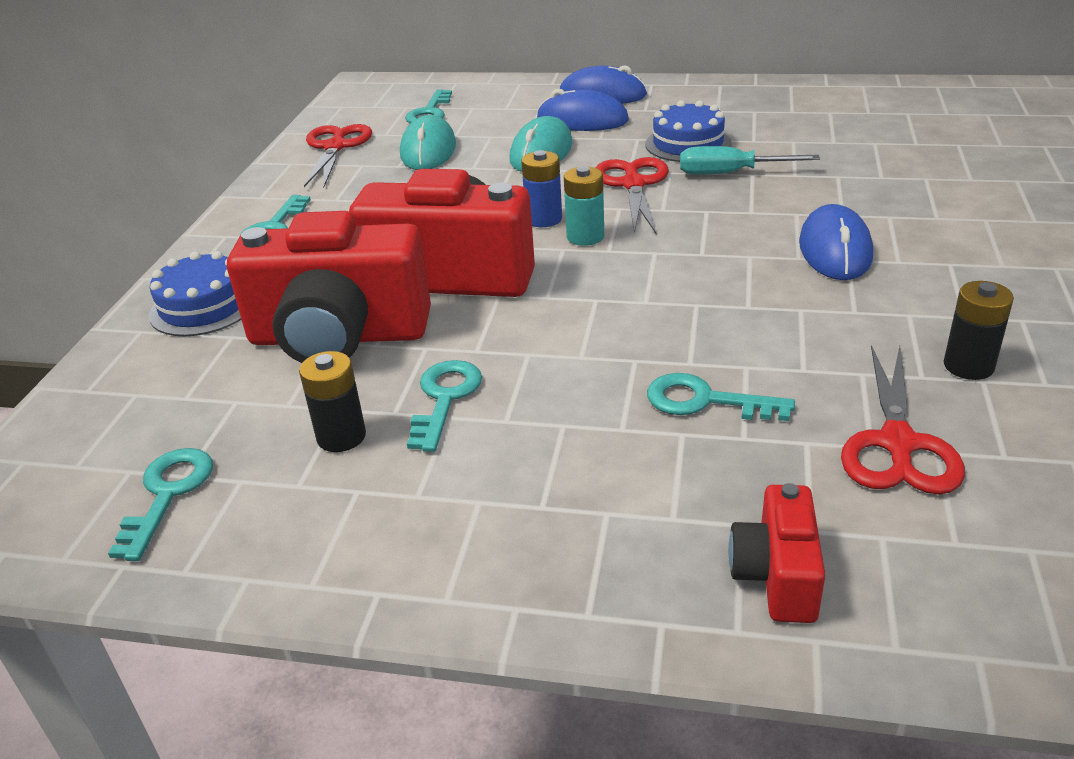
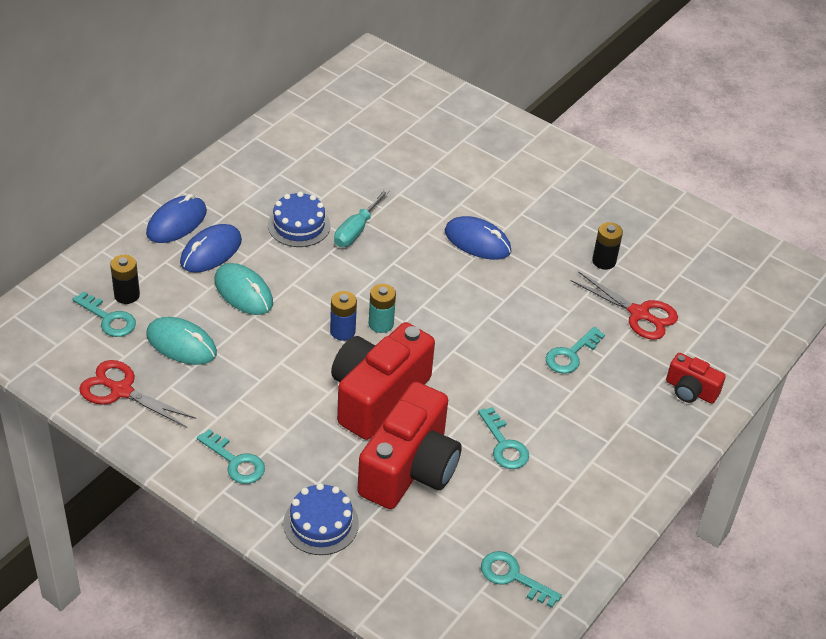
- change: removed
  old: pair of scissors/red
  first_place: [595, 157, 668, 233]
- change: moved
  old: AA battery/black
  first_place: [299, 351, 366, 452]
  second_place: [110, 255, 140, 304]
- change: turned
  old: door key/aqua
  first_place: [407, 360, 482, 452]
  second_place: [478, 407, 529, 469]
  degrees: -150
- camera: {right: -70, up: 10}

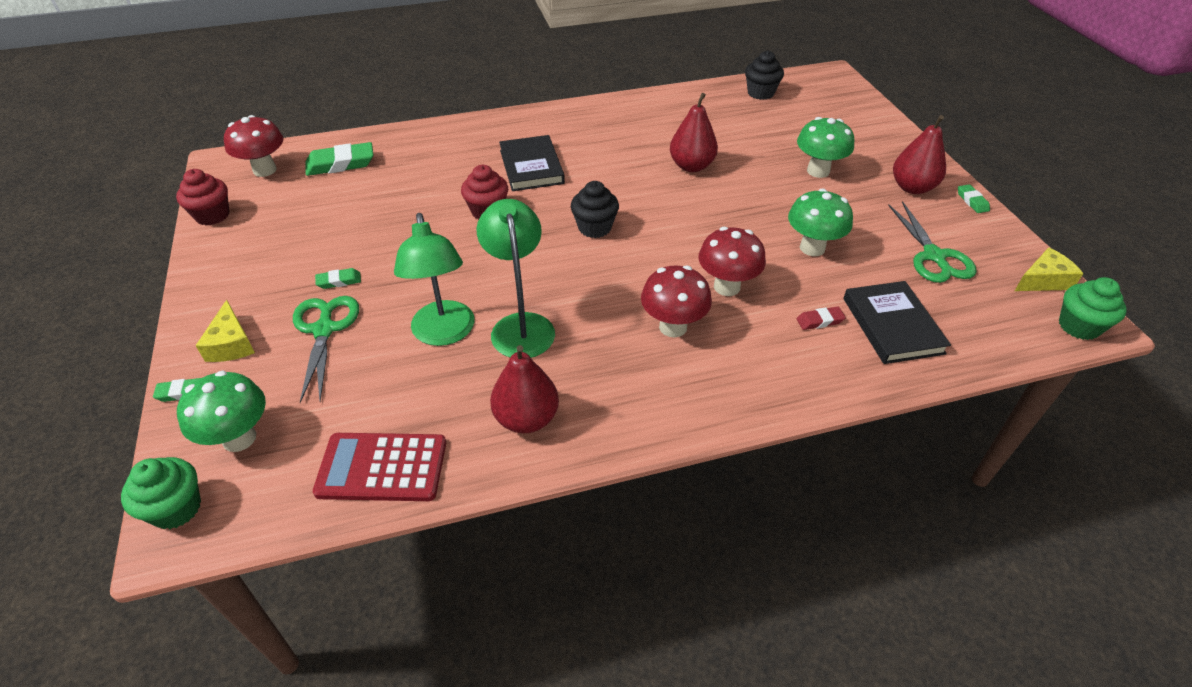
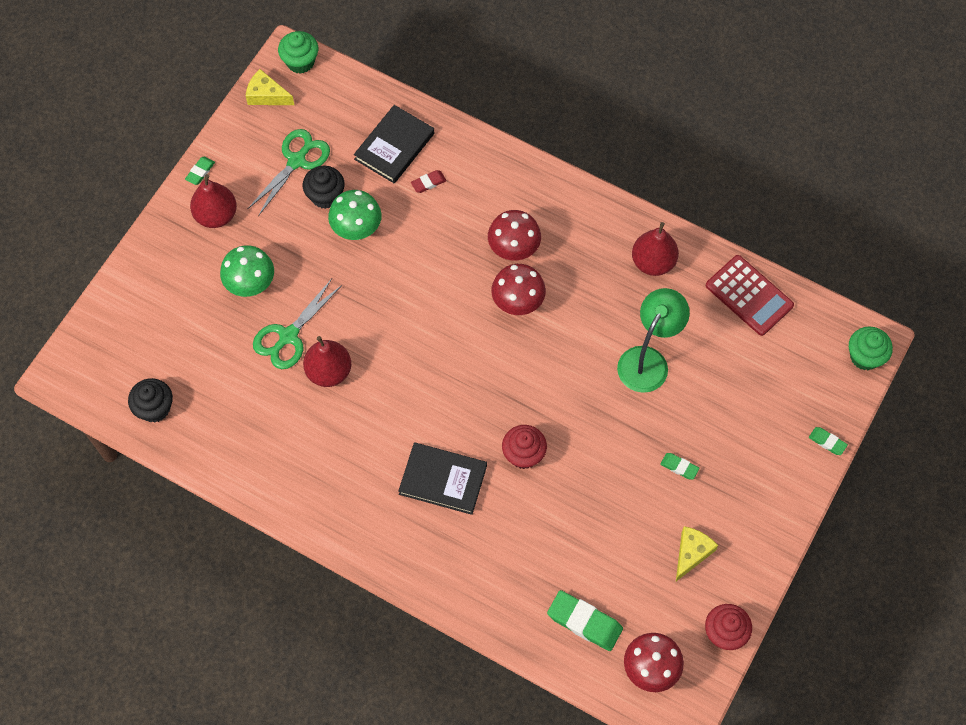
- change: turned
  old: hardcover/black
  first_place: [499, 135, 565, 191]
  second_place: [398, 442, 487, 515]
  degrees: 75
- change: moved
  old: fairy cake/black
  first_place: [571, 181, 619, 238]
  second_place: [303, 166, 345, 209]
- change: removed
  old: desk lamp/emerald
  first_place: [477, 199, 555, 358]
- change: moved
  old: fungus/red
  first_place: [698, 227, 766, 296]
  second_place: [491, 264, 546, 315]
- change: moved
  old: pair of scissors/emerald
  first_place: [293, 296, 359, 403]
  second_place: [253, 279, 342, 369]
- change: moved
  old: cheese wedge/bright yellow
  first_place: [195, 300, 255, 362]
  second_place: [676, 526, 718, 581]
- change: turned
  old: eraser/red
  first_place: [796, 306, 846, 330]
  second_place: [411, 170, 446, 193]
  degrees: -60
- change: removed
  old: fungus/emerald
  first_place: [177, 370, 266, 452]
- camera: {right: -135, up: 20}

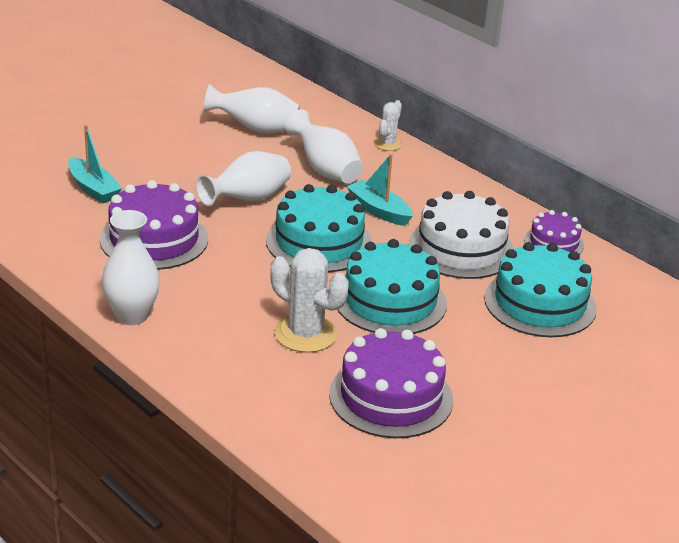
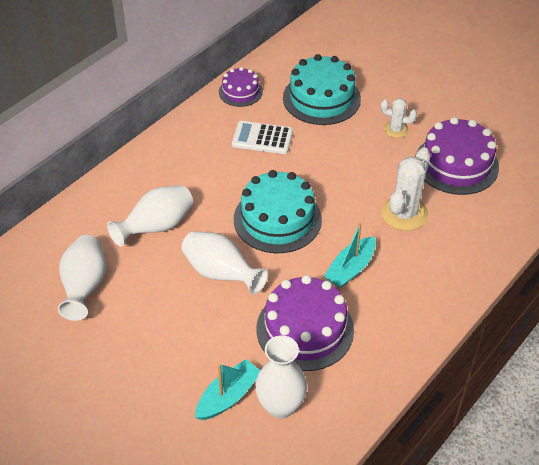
- change: moved
  old: cactus/pure white
  first_place: [374, 100, 403, 151]
  second_place: [381, 98, 417, 138]
- change: moved
  old: toy boat/aqua
  first_place: [347, 154, 413, 226]
  second_place: [324, 223, 376, 288]
- change: replaced
  old: gateau/pure white
  new: adding machine/pure white
  first_place: [409, 191, 514, 279]
  second_place: [232, 121, 293, 154]
- change: moved
  old: flower vase/pure white
  first_place: [101, 210, 160, 325]
  second_place: [255, 336, 307, 419]
- change: removed
  old: gateau/aqua
  first_place: [338, 239, 447, 334]
- camera: {right: -95, up: 15}

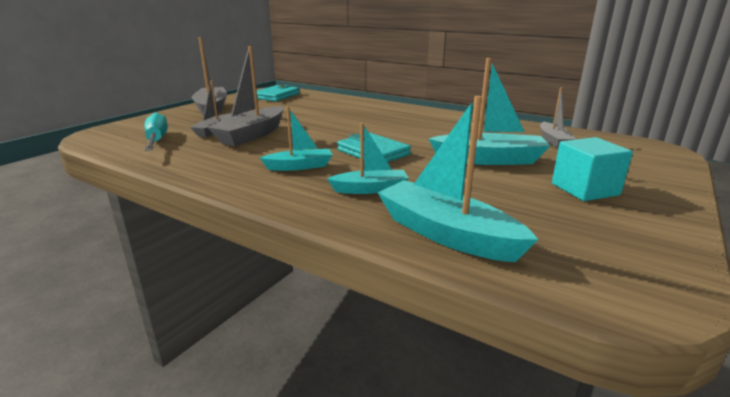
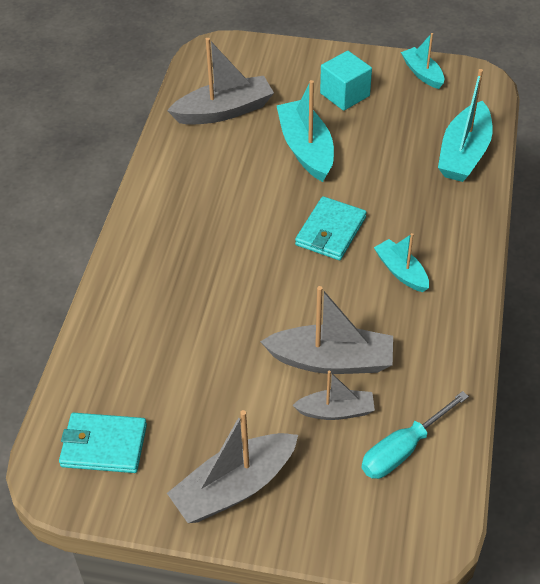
- change: resized
  old: toy boat/grey
  first_place: [540, 87, 576, 149]
  second_place: [167, 38, 274, 125]
  factor: 1.68
- change: moved
  old: toy boat/aqua
  first_place: [327, 123, 408, 194]
  second_place: [401, 33, 444, 89]
- camera: {right: -110, up: 25}

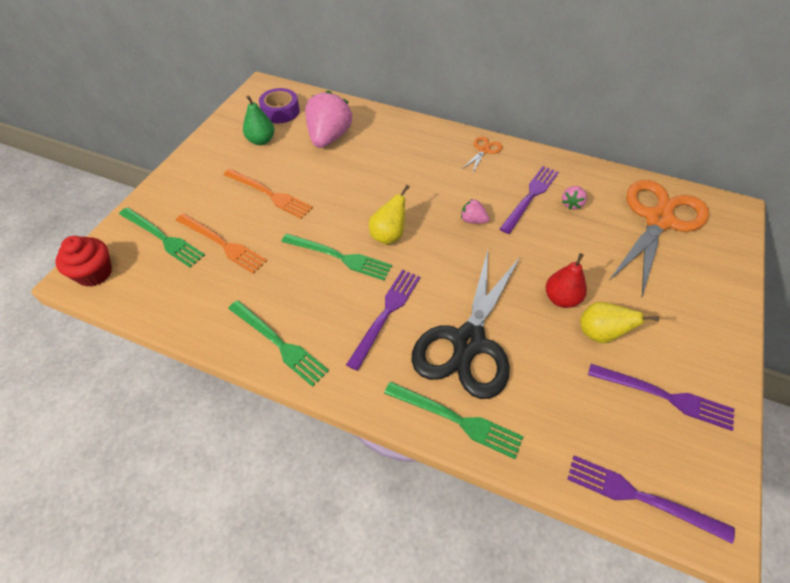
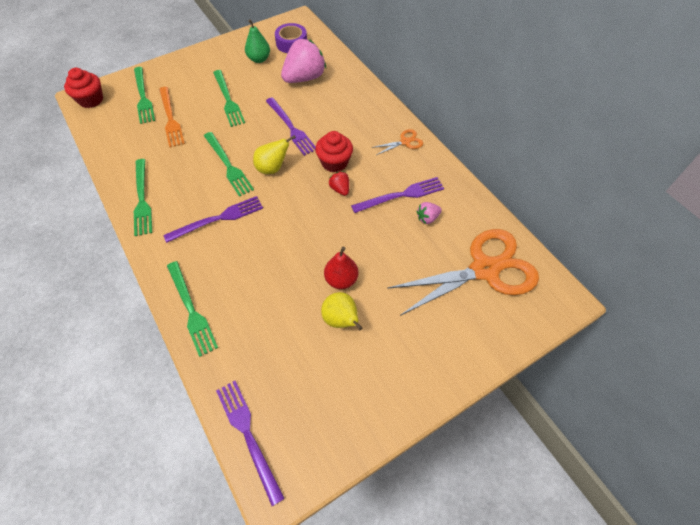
- change: recoloured
  old: dinner fork/bright orange
  new: dinner fork/emerald
  first_place: [224, 169, 313, 219]
  second_place: [213, 70, 245, 127]
- change: recoloured
  old: strawberry/pink
  new: strawberry/red
  first_place: [461, 199, 489, 224]
  second_place: [329, 171, 349, 196]
- change: removed
  old: pair of scissors/black
  first_place: [411, 250, 520, 399]
- change: moved
  old: dinner fork/royal purple
  first_place: [588, 364, 734, 431]
  second_place: [266, 97, 316, 156]
- change: added
  new: fairy cake/red
  second_place: [315, 131, 353, 173]
- camera: {right: 35, up: 5}

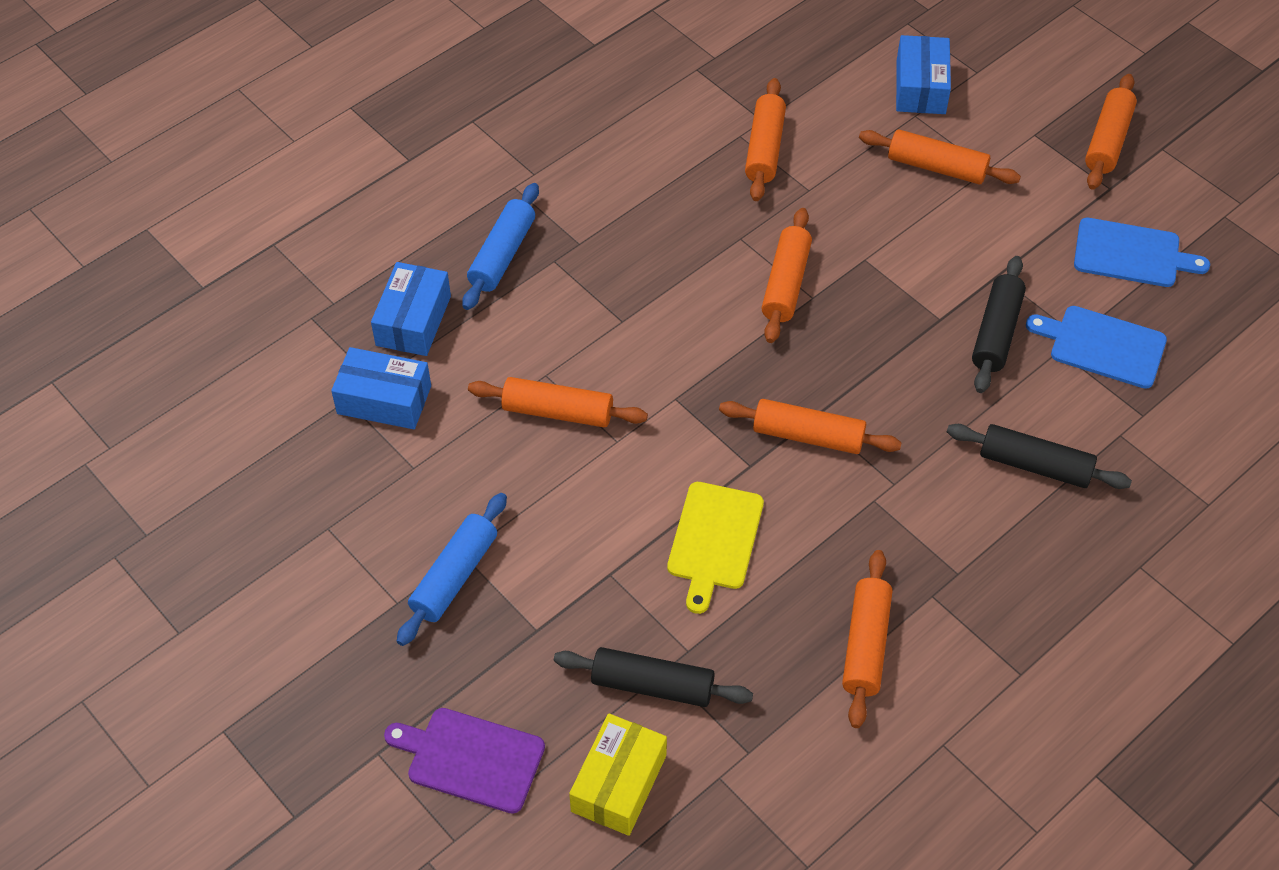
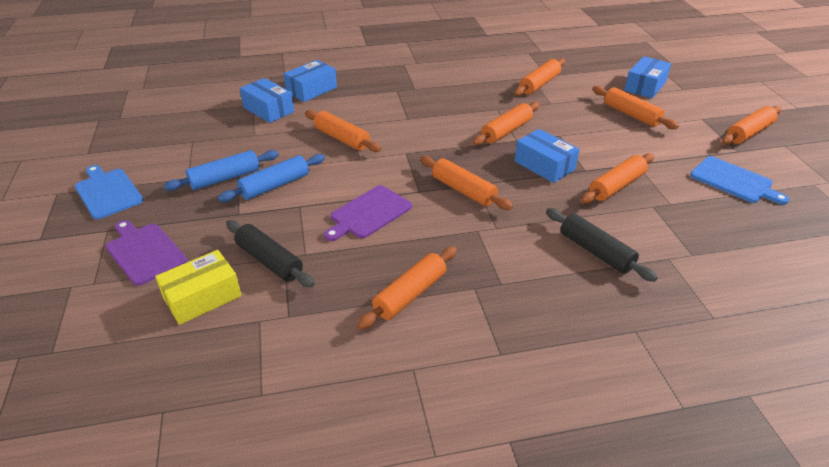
- change: moved
  old: pastry roller/cobalt
  first_place: [462, 183, 539, 310]
  second_place: [218, 154, 325, 202]
- change: recoloured
  old: pastry roller/black
  new: pastry roller/bright orange
  first_place: [972, 256, 1026, 393]
  second_place: [581, 153, 654, 204]
- change: moved
  old: chopping board/cobalt
  first_place: [1026, 306, 1167, 389]
  second_place: [75, 165, 143, 219]
- change: recoloured
  old: chopping board/bright yellow
  new: chopping board/royal purple
  first_place: [667, 482, 764, 614]
  second_place: [324, 185, 412, 241]
- change: added
  new: parcel/cobalt
  second_place: [515, 129, 580, 183]
- camera: {right: 30, up: -15}

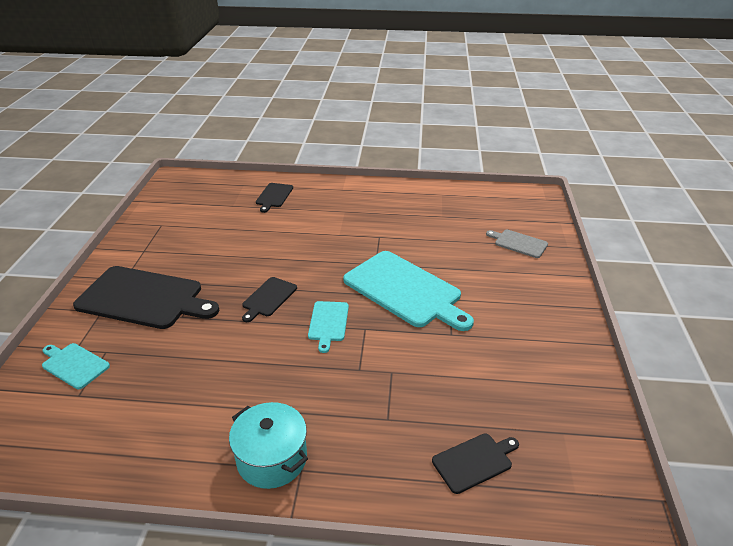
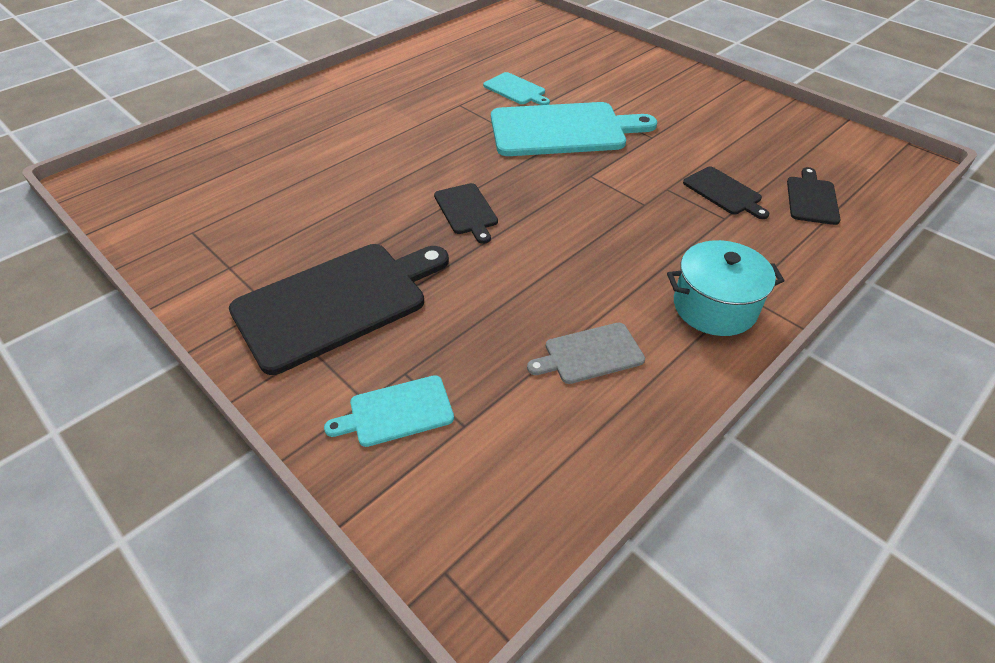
- change: moved
  old: chopping board/black
  first_place: [256, 183, 293, 213]
  second_place: [683, 167, 769, 219]
- change: moved
  old: chopping board/grey
  first_place: [486, 230, 548, 258]
  second_place: [527, 323, 645, 384]
- change: moved
  old: chopping board/aqua
  first_place: [308, 301, 349, 353]
  second_place: [483, 72, 550, 105]
- camera: {right: -50, up: 10}

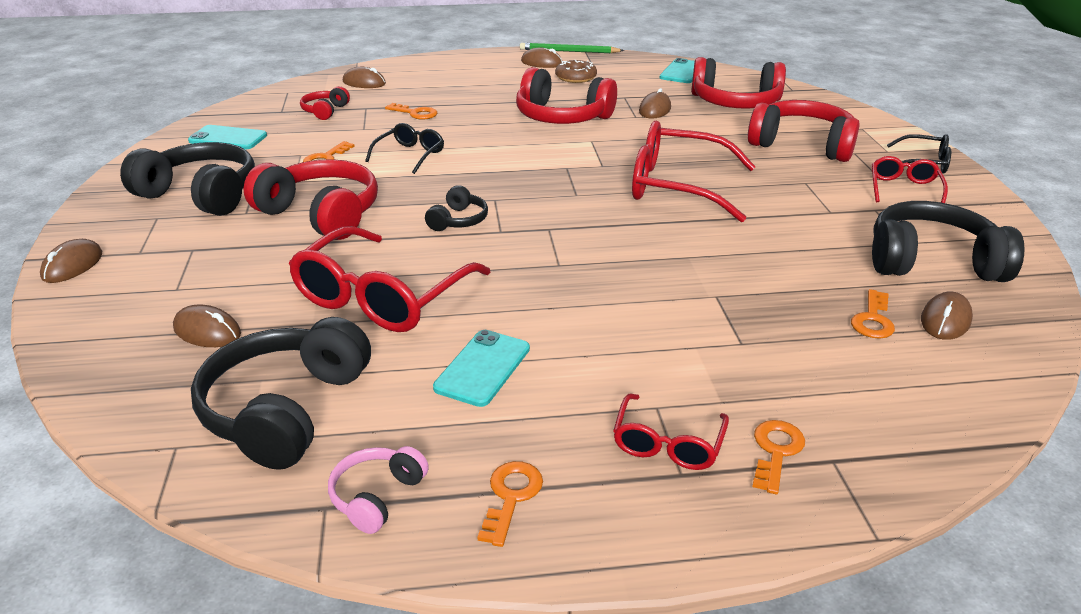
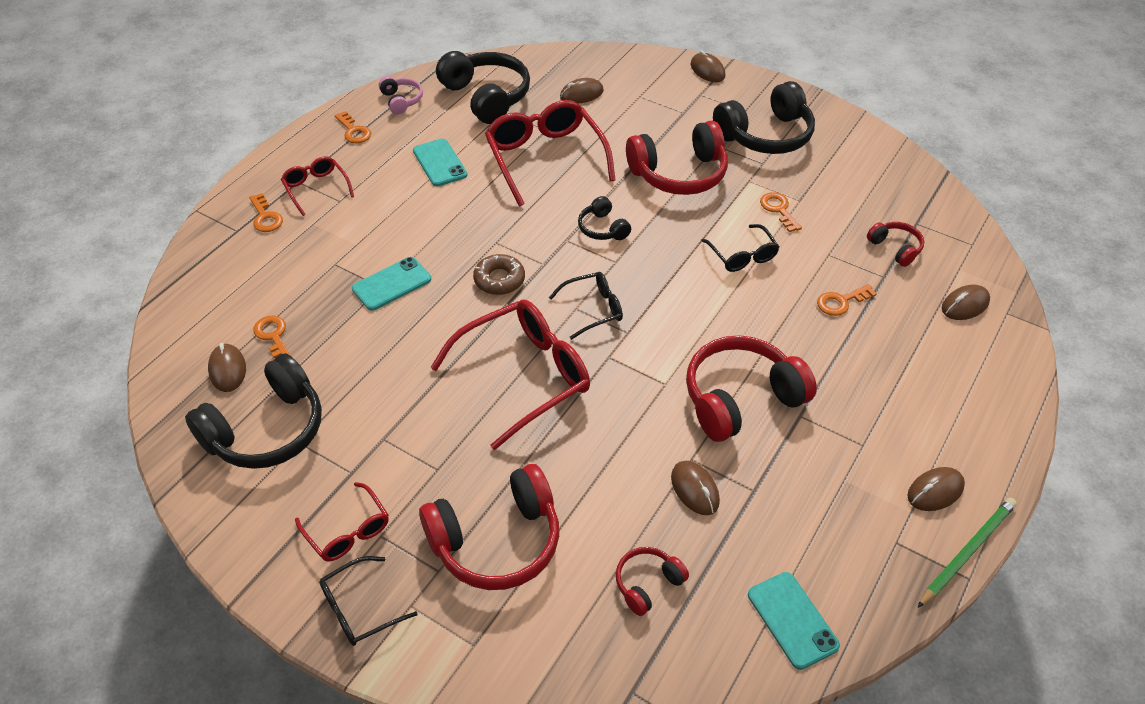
- change: resized
  old: headphones/red
  first_place: [691, 57, 786, 109]
  second_place: [616, 547, 689, 616]
  factor: 0.5
- change: moved
  old: donut/russet
  first_place: [555, 60, 597, 83]
  second_place: [473, 254, 525, 295]
- change: moved
  old: smartphone/aqua
  first_place: [188, 125, 267, 149]
  second_place: [352, 257, 431, 311]
- change: added
  new: eyeglasses/black
  second_place: [549, 272, 623, 340]
- camera: {right: 130, up: 15}

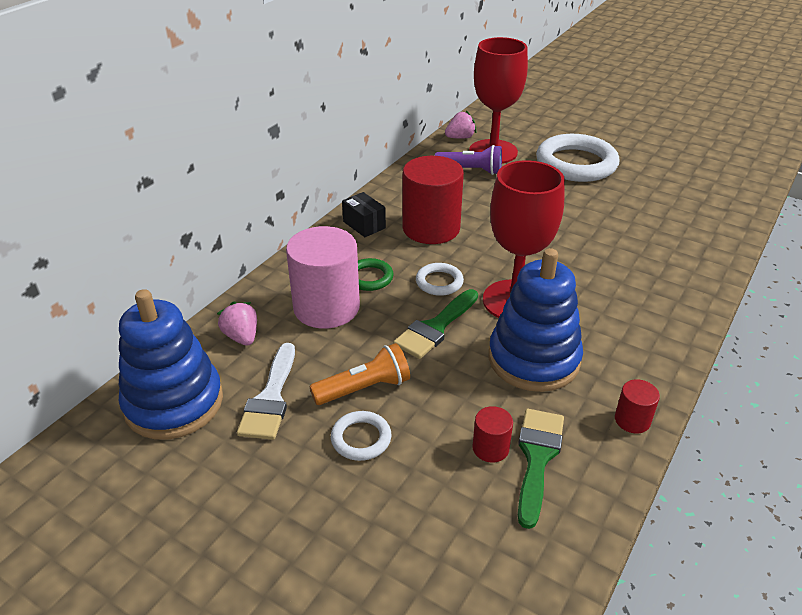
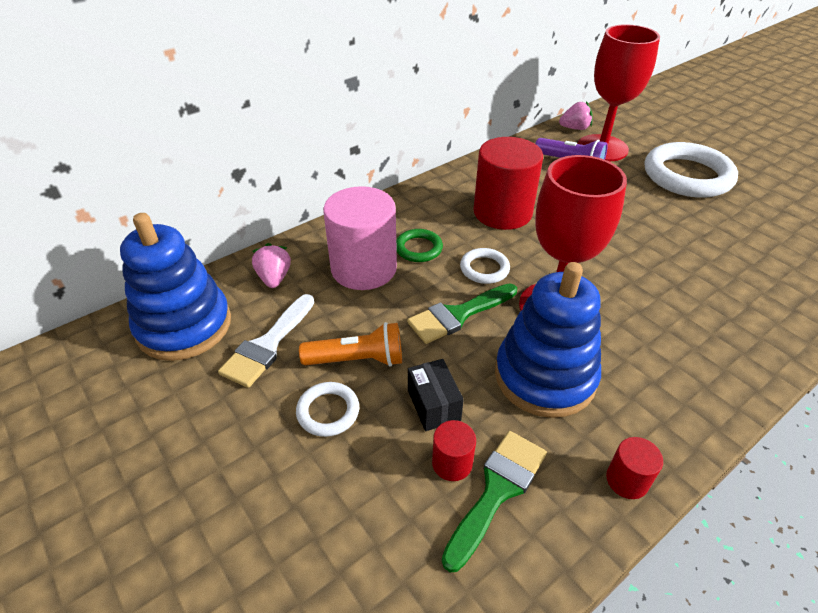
- change: moved
  old: parcel/black
  first_place: [342, 192, 386, 237]
  second_place: [408, 359, 464, 431]
- camera: {right: 20, up: 5}

